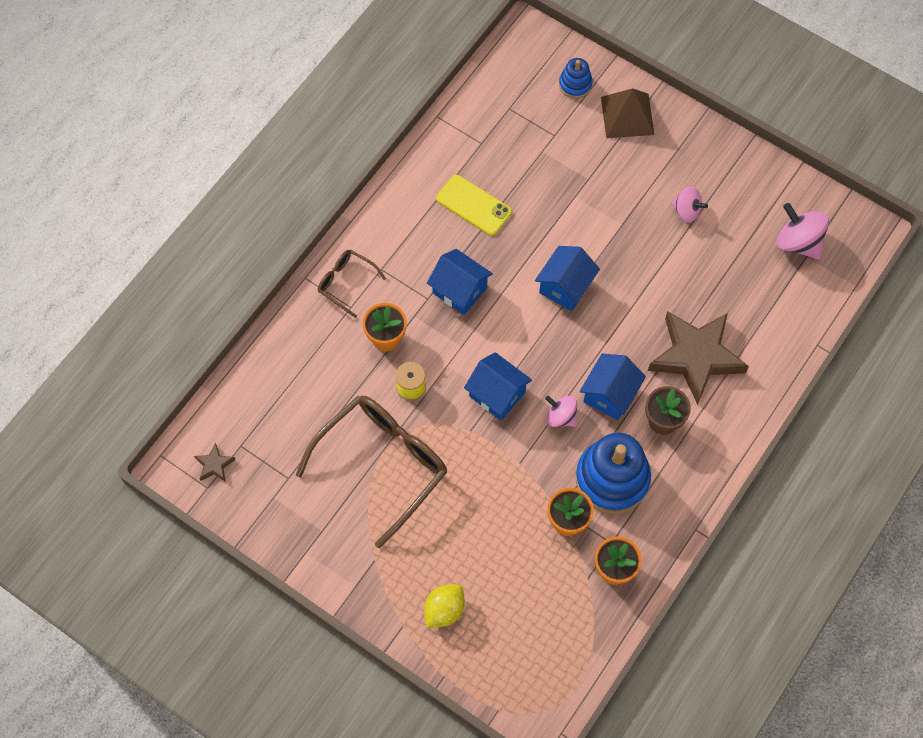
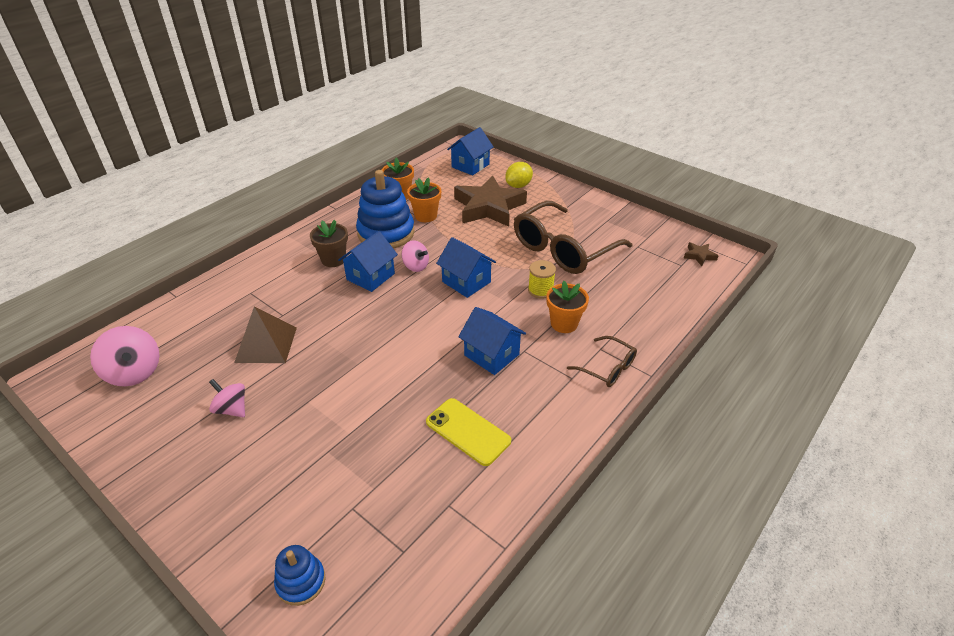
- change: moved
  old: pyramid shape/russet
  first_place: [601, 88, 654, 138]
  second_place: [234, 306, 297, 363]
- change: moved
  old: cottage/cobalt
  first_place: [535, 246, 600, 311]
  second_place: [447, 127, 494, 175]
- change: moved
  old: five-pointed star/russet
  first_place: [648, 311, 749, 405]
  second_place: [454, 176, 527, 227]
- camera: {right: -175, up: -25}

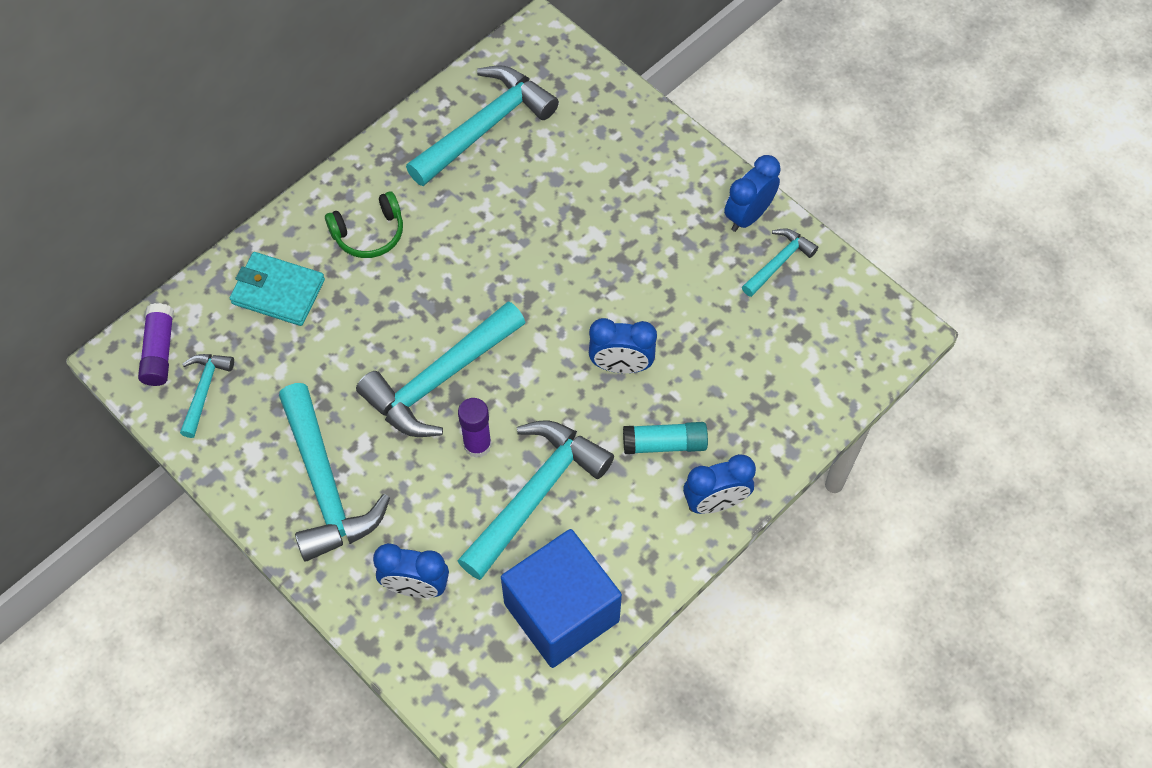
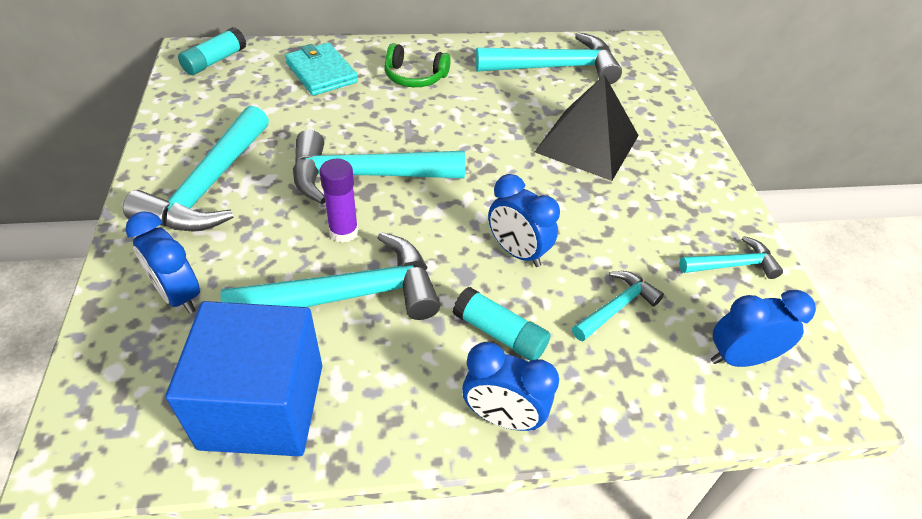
- change: moved
  old: bedside clock/cobalt
  first_place: [724, 155, 781, 232]
  second_place: [711, 290, 816, 367]
- change: recoloured
  old: glue stick/royal purple
  new: glue stick/aqua
  first_place: [138, 303, 174, 386]
  second_place: [178, 27, 246, 75]
- change: moved
  old: hammer/aqua
  first_place: [180, 354, 234, 438]
  second_place: [572, 271, 664, 341]
- change: added
  new: pyramid shape/black
  second_place: [535, 74, 639, 181]
- camera: {right: 35, up: -15}

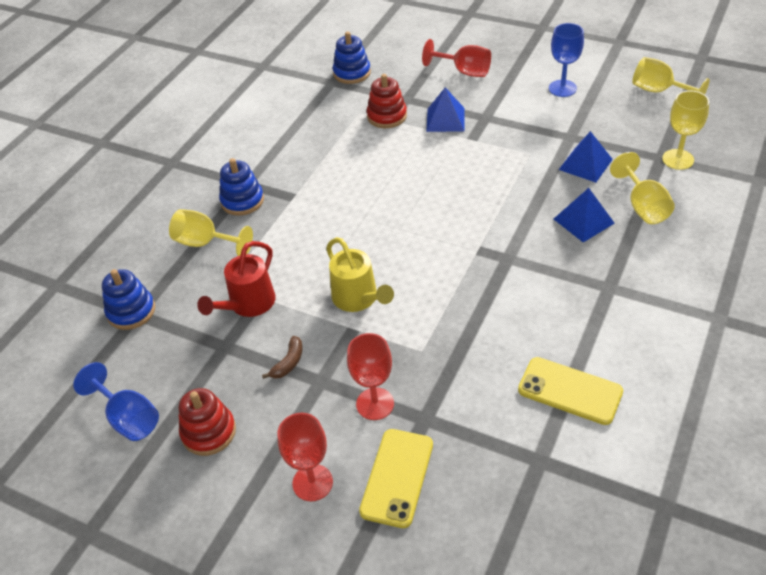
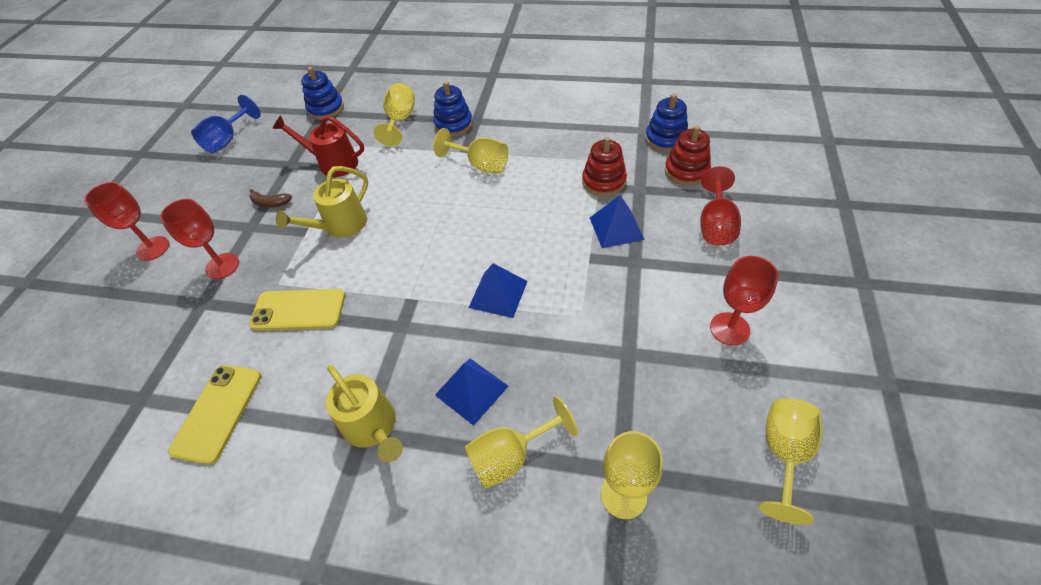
- change: recoloured
  old: chalice/cobalt
  new: chalice/red
  first_place: [549, 23, 584, 97]
  second_place: [710, 256, 779, 345]
- change: moved
  old: pyramid shape/cobalt
  first_place: [559, 131, 613, 183]
  second_place: [469, 263, 528, 318]
- change: moved
  old: stacking rings/red
  first_place: [179, 388, 236, 456]
  second_place: [665, 125, 711, 186]
- change: moved
  old: smartphone/bright yellow
  first_place: [359, 429, 433, 528]
  second_place: [249, 289, 345, 331]
- change: added
  new: chalice/bright yellow
  second_place: [433, 128, 508, 174]
- change: added
  new: watering pot/bright yellow
  second_place: [326, 365, 403, 462]
- camera: {right: 75, up: 5}

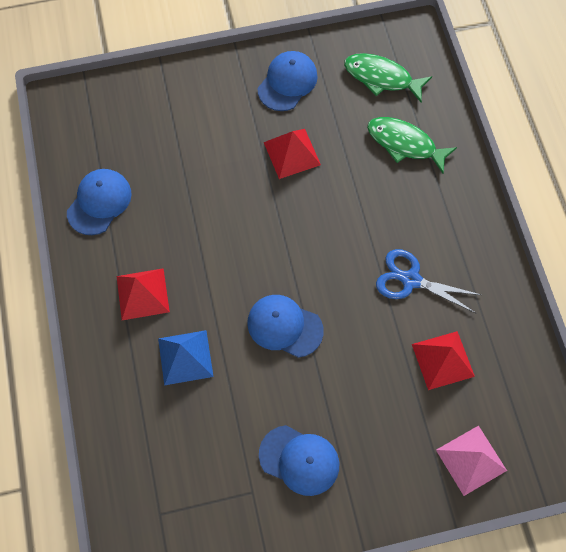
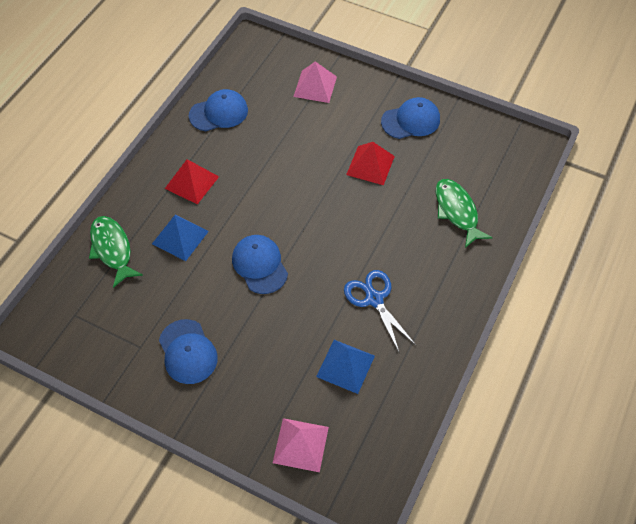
- change: moved
  old: toy fish/emerald
  first_place: [344, 53, 432, 102]
  second_place: [89, 216, 143, 288]
- change: recoloured
  old: pyramid shape/red
  new: pyramid shape/cobalt
  first_place: [412, 331, 475, 390]
  second_place: [316, 340, 375, 394]
- change: added
  new: pyramid shape/pink
  second_place: [293, 61, 337, 103]
- camera: {right: 40, up: -10}

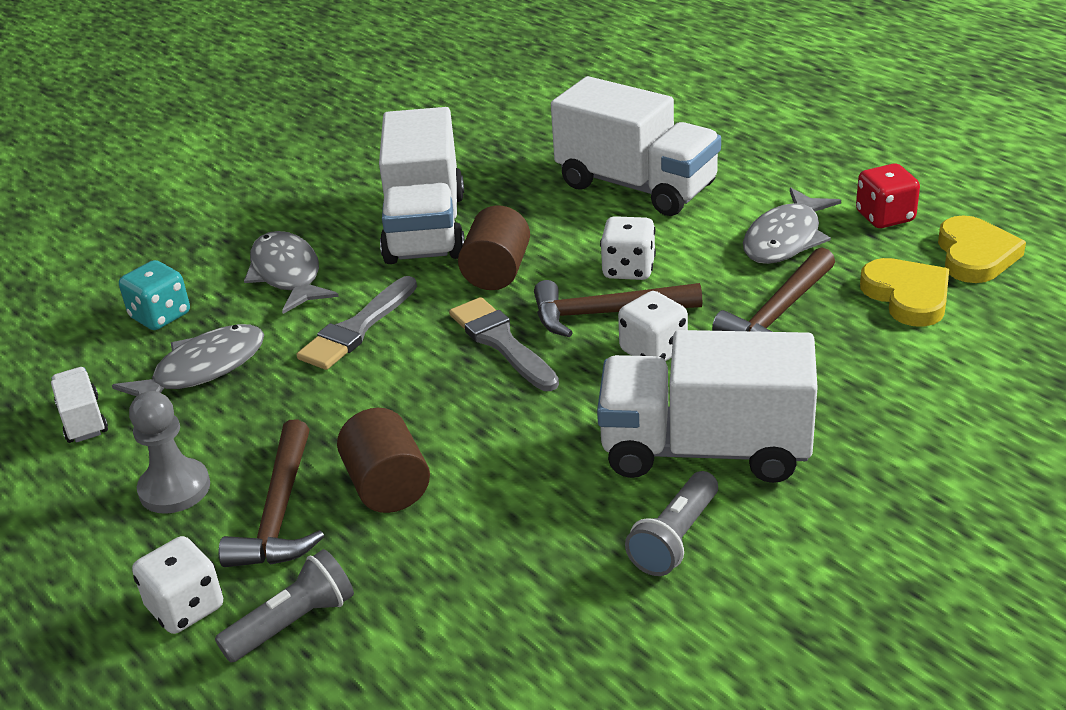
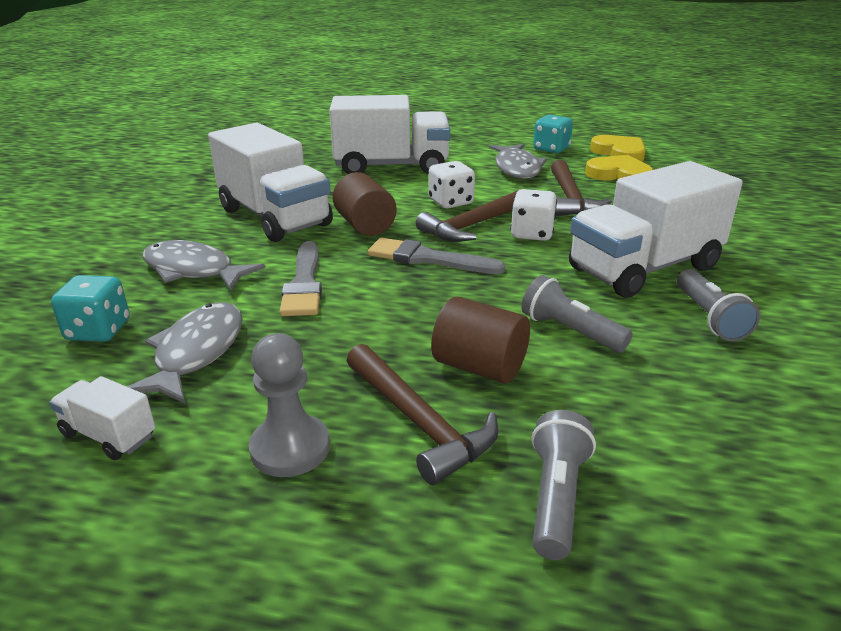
- change: recoloured
  old: die/red
  new: die/aqua
  first_place: [856, 164, 920, 228]
  second_place: [533, 114, 573, 153]
- change: removed
  old: die/pure white
  first_place: [132, 536, 223, 634]
- change: added
  new: torch/grey
  second_place: [521, 275, 633, 353]
- camera: {right: -40, up: -5}

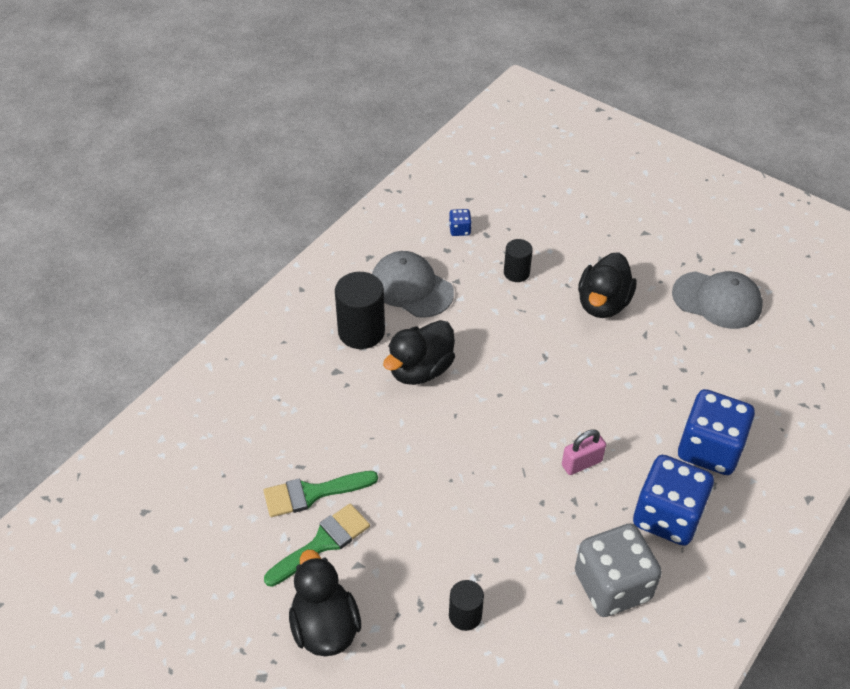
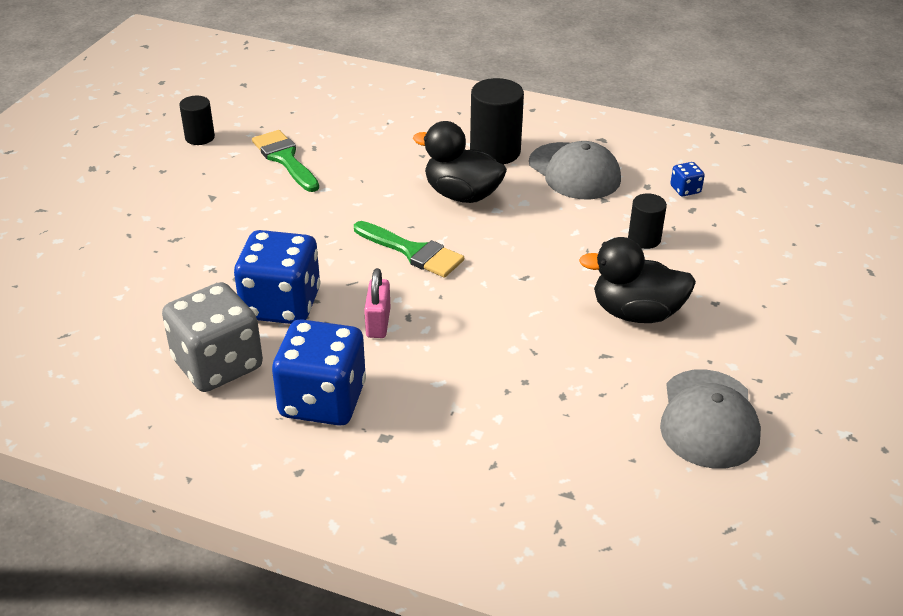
- change: turned
  old: baseball cap/grey
  first_place: [372, 251, 454, 318]
  second_place: [529, 141, 621, 199]
  degrees: 120
- change: moved
  old: die/cobalt
  first_place: [678, 389, 755, 475]
  second_place: [234, 230, 320, 324]
- change: turned
  old: small lock/pink
  first_place: [562, 429, 606, 475]
  second_place: [364, 268, 391, 338]
  degrees: 45
- change: moved
  old: paintbrush/emerald
  first_place: [264, 503, 370, 587]
  second_place: [354, 221, 464, 278]
- change: removed
  old: duck/black
  first_place: [289, 550, 361, 656]
- change: moved
  old: cylinder shape/black
  first_place: [449, 580, 484, 631]
  second_place: [179, 96, 215, 145]
- camera: {right: 75, up: -10}

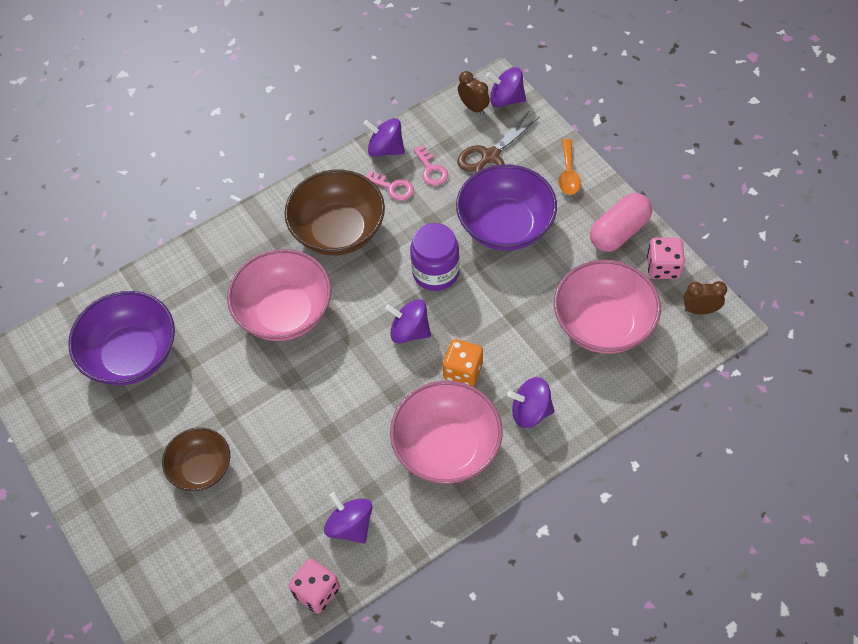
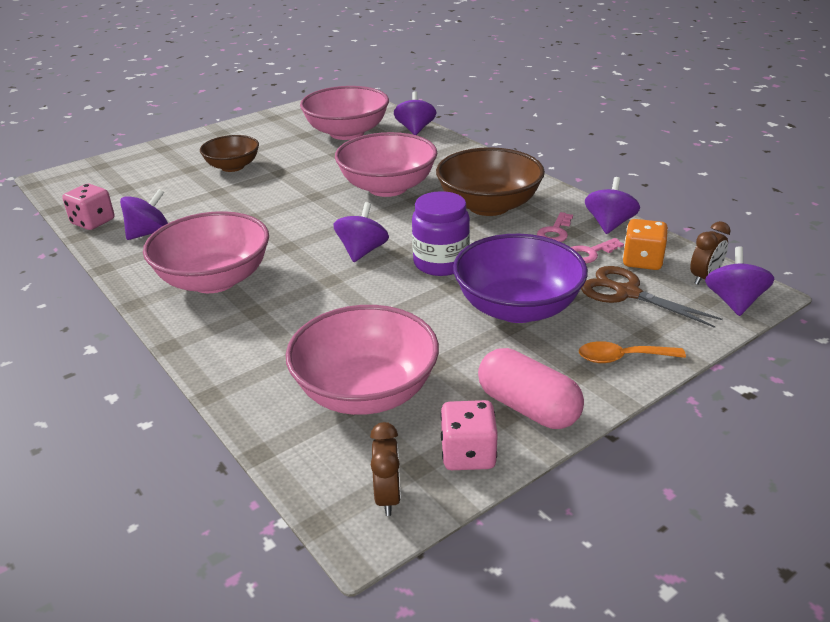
- change: recoloured
  old: deep dish/royal purple
  new: deep dish/pink
  first_place: [68, 291, 175, 385]
  second_place: [300, 86, 389, 140]
- change: moved
  old: die/bright orange
  first_place: [443, 339, 483, 386]
  second_place: [623, 219, 668, 270]
- change: moved
  old: whirligig/royal purple
  first_place: [507, 377, 554, 428]
  second_place: [394, 91, 436, 135]
- camera: {right: 85, up: -25}

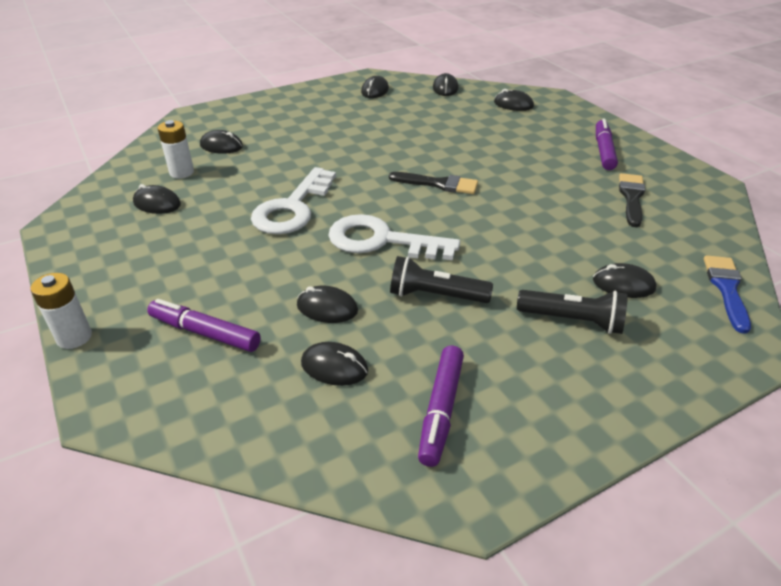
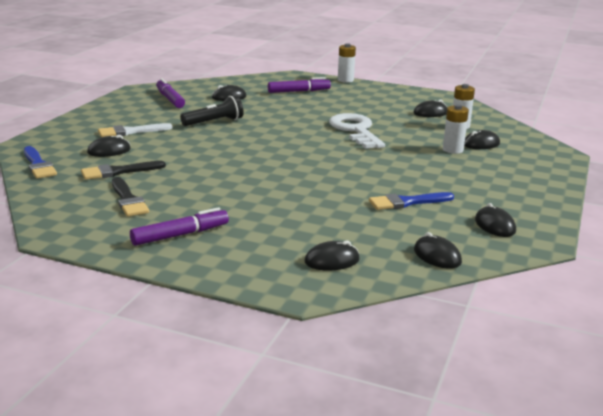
- change: turned
  old: marker/royal purple
  first_place: [596, 118, 618, 170]
  second_place: [130, 207, 229, 246]
  degrees: -90
- change: moved
  old: paintbrush/black
  first_place: [389, 172, 478, 194]
  second_place: [81, 161, 166, 180]
- change: removed
  old: door key/pure white
  first_place: [328, 214, 460, 260]
- change: removed
  old: computer mouse/black
  first_place: [297, 286, 358, 323]
- change: replaced
  old: torch/black
  new: paintbrush/pure white
  first_place: [517, 290, 628, 334]
  second_place: [98, 123, 172, 137]
- change: added
  new: AA battery/pure white
  second_place: [443, 104, 469, 154]
- change: added
  new: paintbrush/cobalt
  second_place: [369, 192, 454, 210]
- camera: {right: 140, up: -15}

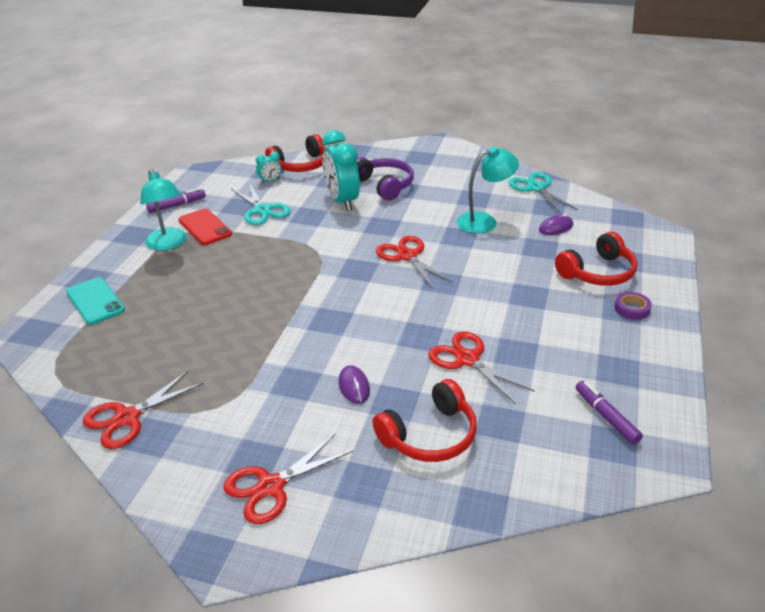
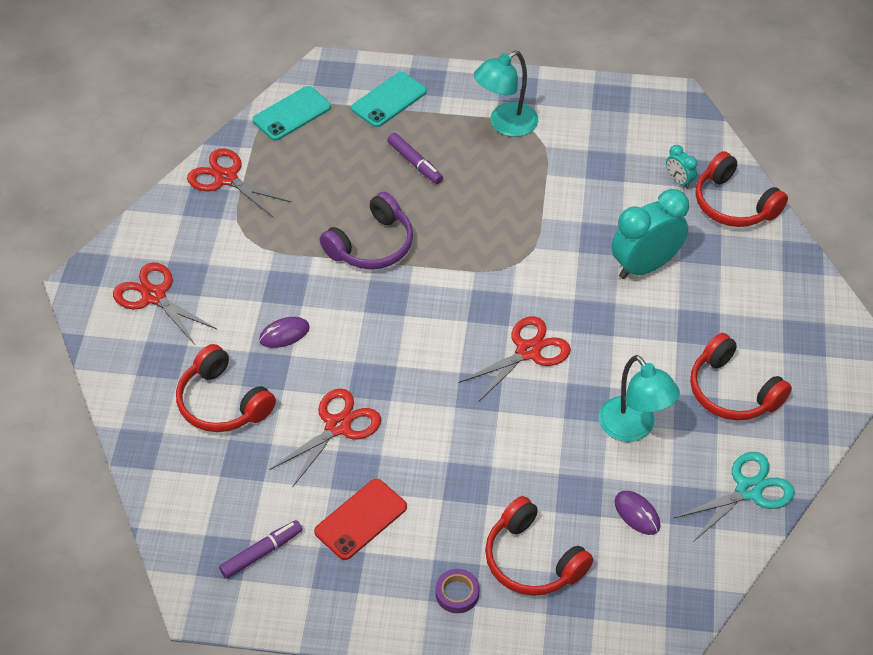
- change: moved
  old: headphones/royal purple
  first_place: [356, 157, 414, 200]
  second_place: [320, 192, 413, 270]
- change: removed
  old: pair of scissors/aqua
  first_place: [231, 184, 291, 225]
- change: moved
  old: marker/royal purple
  first_place: [146, 188, 206, 213]
  second_place: [387, 133, 443, 184]
- change: moved
  old: smartphone/red
  first_place: [179, 209, 232, 245]
  second_place: [314, 479, 407, 560]
- change: added
  new: smartphone/aqua
  second_place: [253, 86, 331, 141]
- change: added
  new: headphones/red
  second_place: [690, 333, 792, 420]
- camera: {right: 80, up: 15}

